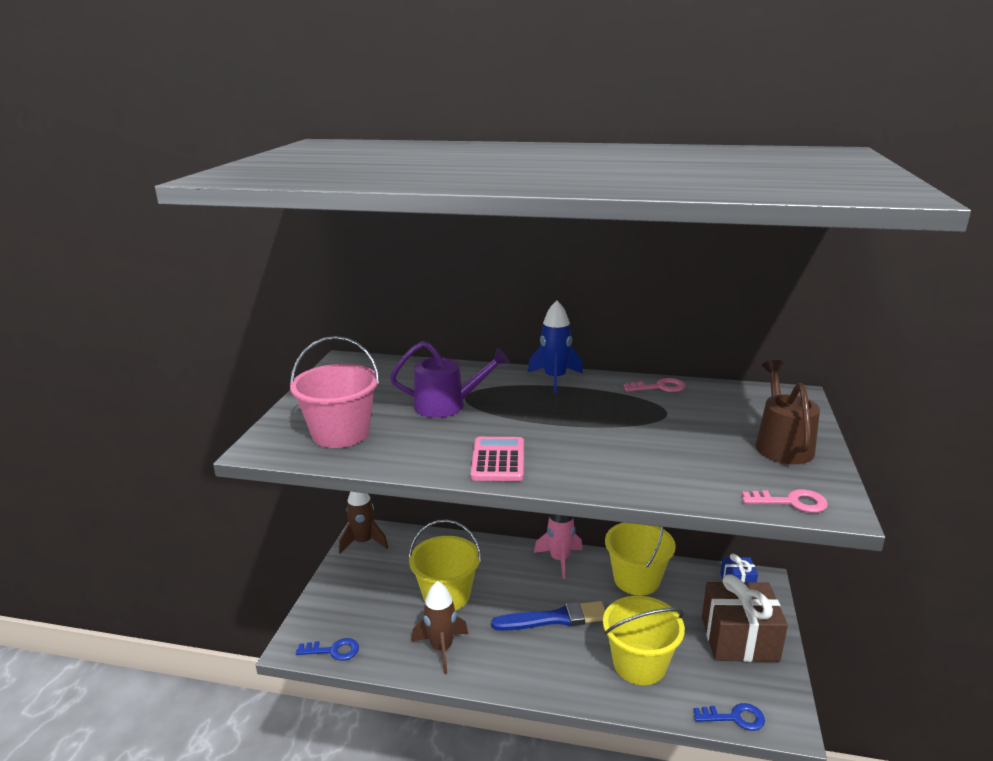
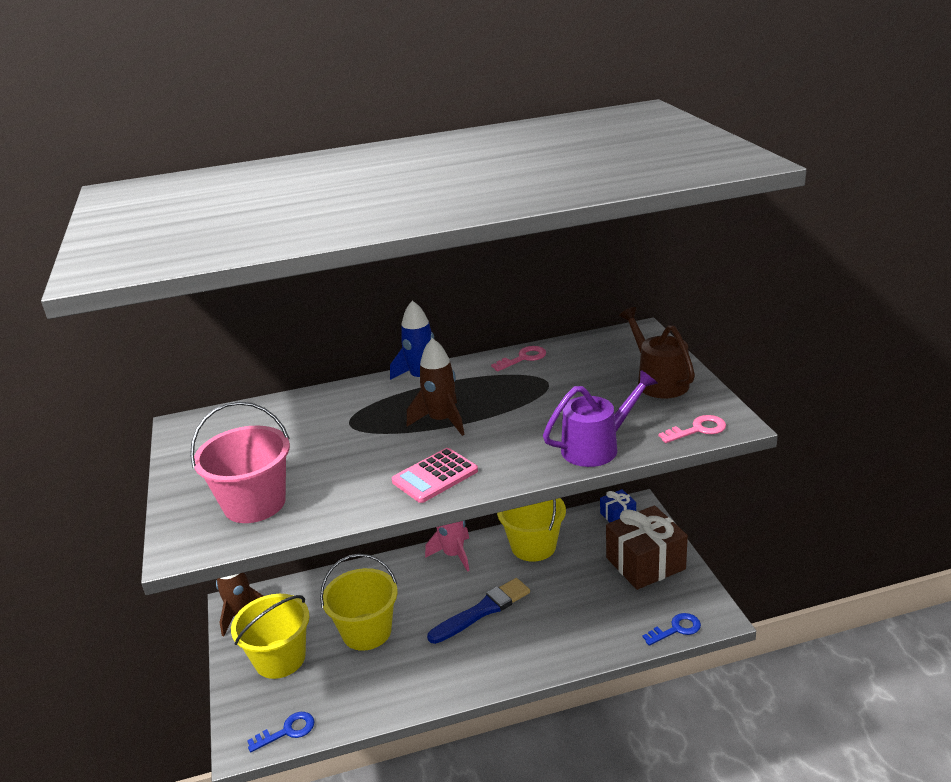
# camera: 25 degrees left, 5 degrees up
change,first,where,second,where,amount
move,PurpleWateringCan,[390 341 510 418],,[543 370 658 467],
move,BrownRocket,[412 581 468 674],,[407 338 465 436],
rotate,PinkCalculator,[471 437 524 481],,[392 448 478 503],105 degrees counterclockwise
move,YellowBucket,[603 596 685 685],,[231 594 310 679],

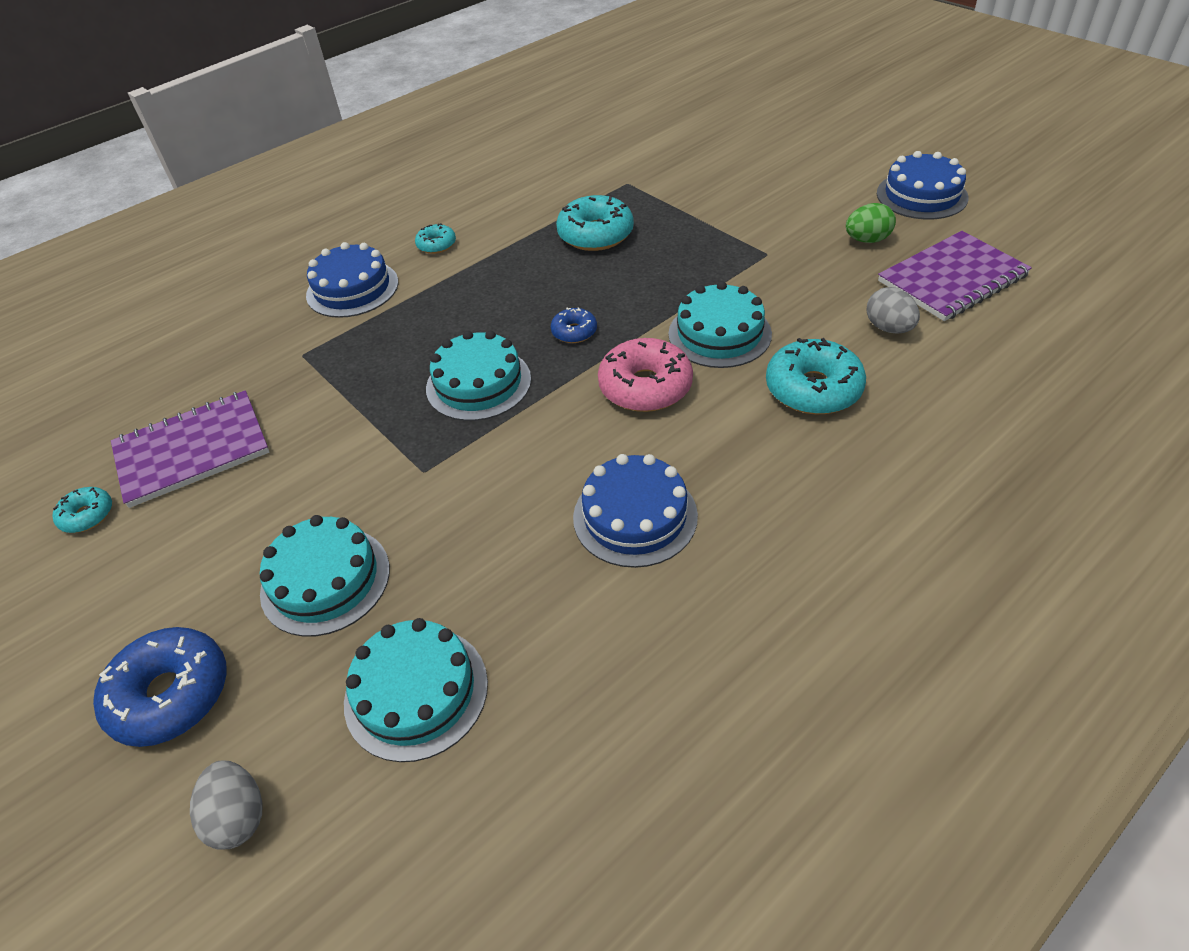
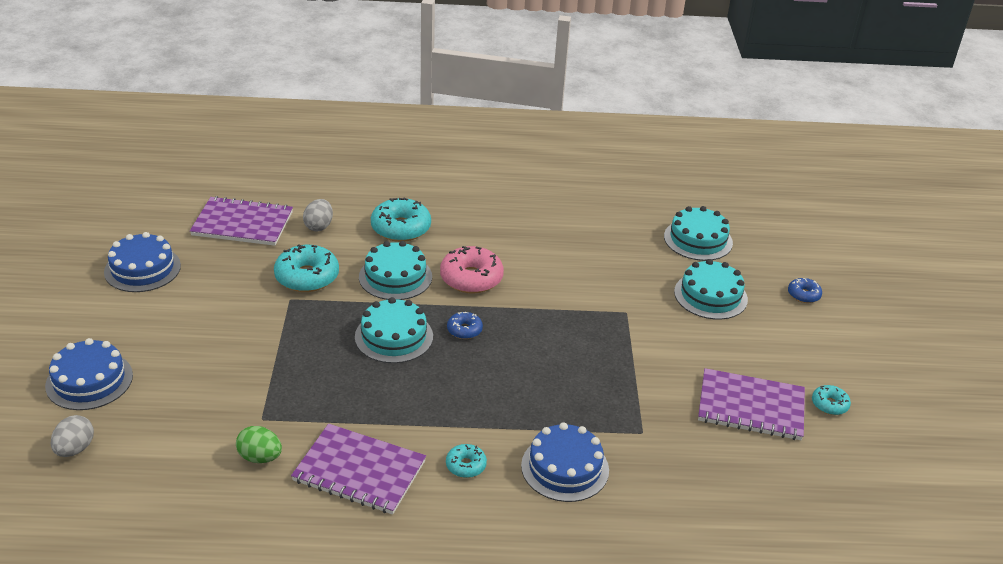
# camera: 145 degrees left, 10 degrees down
change,first,where,second,where,amount
resize,BlueDonut,[93 627 227 747],,[788 278 822 303],x0.53
move,GreyEgg,[190 761 262 850],,[51 415 94 457],
move,TurquoiseCake,[426 331 531 421],,[355 297 433 363],
move,TurquoiseDonut,[556 195 634 251],,[274 244 339 292],
move,BlueCake,[573 454 698 568],,[45 338 133 410],
move,GreenEgg,[846 203 896 243],,[236 426 282 463],
insert,,,PurpleNotebook,[291 424 426 515],

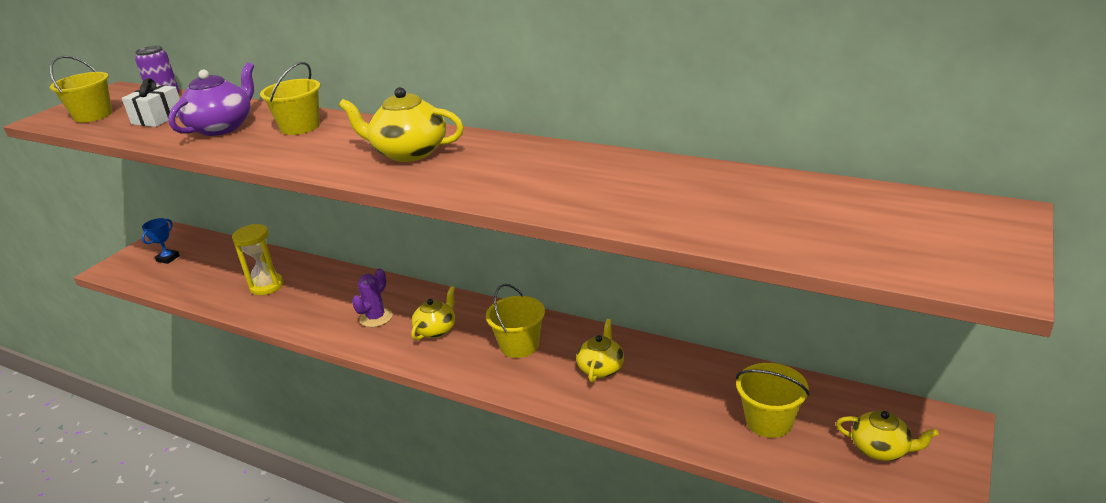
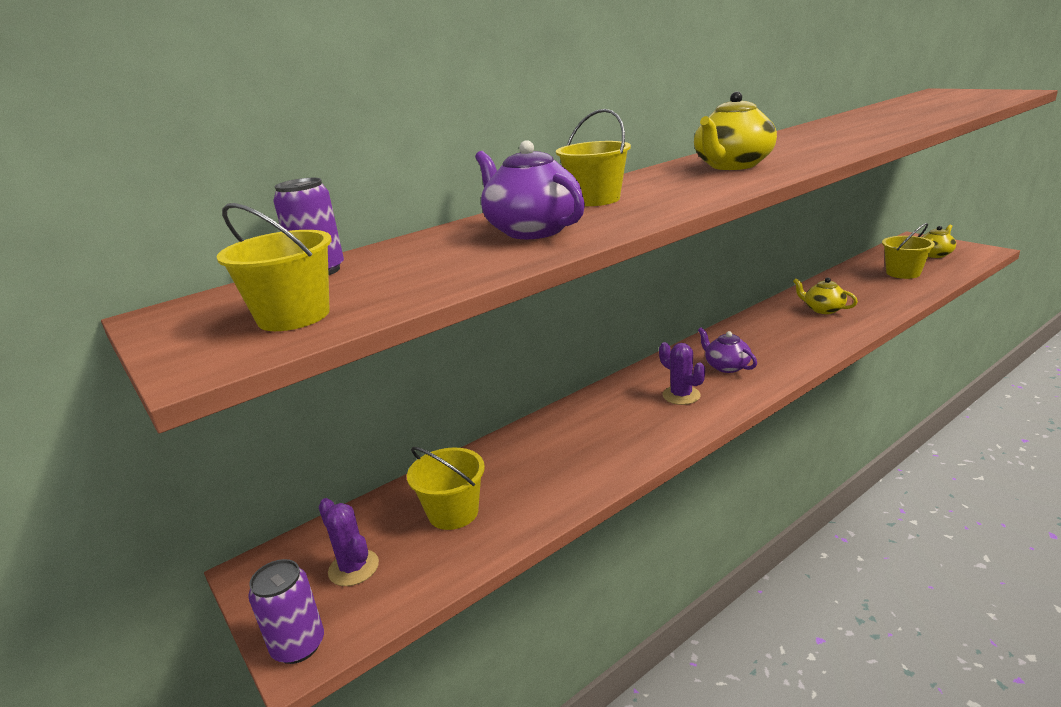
# camera: 65 degrees left, 5 degrees down
change,first,where,second,where,amount
delete,WhiteGift,[122 78 180 127],,,
replace,BlueTrophy,[142 218 180 264],PurpleCactus,[319 498 379 586],
delete,YellowHourglass,[232 224 284 295],,,
recolor,YellowTeapot,[411 286 455 340],PurpleTeapot,[698 327 757 373],
move,YellowBucket,[486 284 545 358],,[407 447 485 530],
insert,,,PurpleCan,[248 559 324 664],

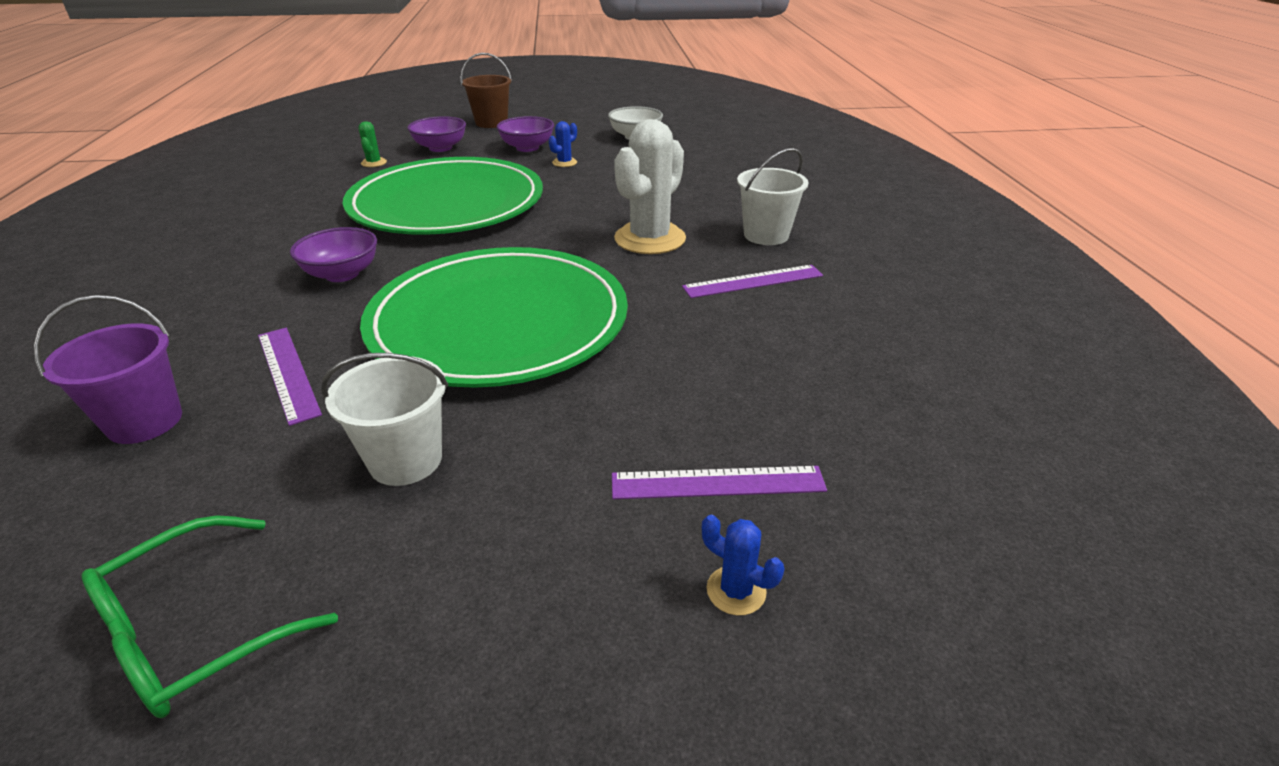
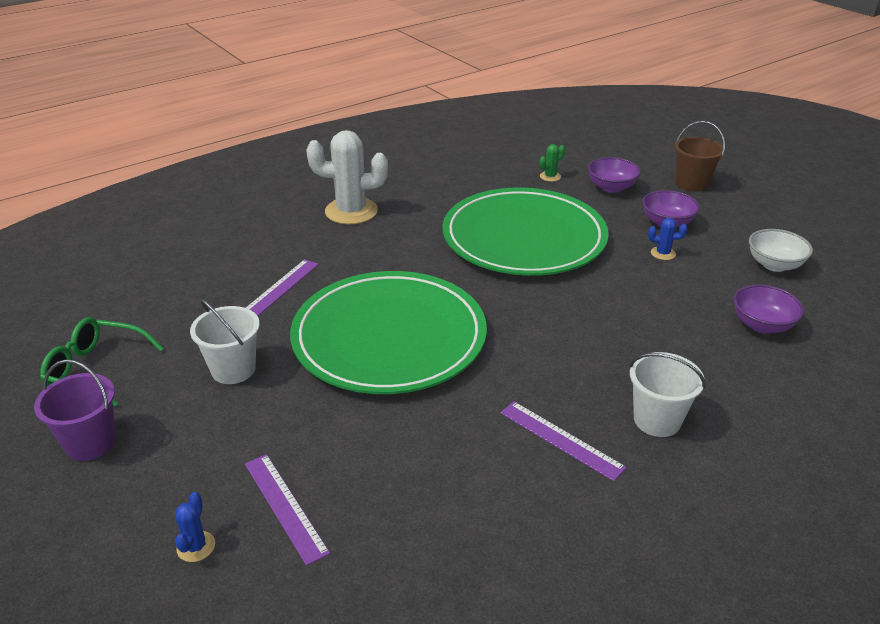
# camera: 60 degrees right, 0 degrees up
change,first,where,second,where,amount
move,PurpleBucket,[34 295 182 444],,[34 359 116 461],
move,PurpleBowl,[290 227 377 282],,[733 284 804 333],
move,WhiteCactus,[614 119 686 254],,[306 130 388 225],

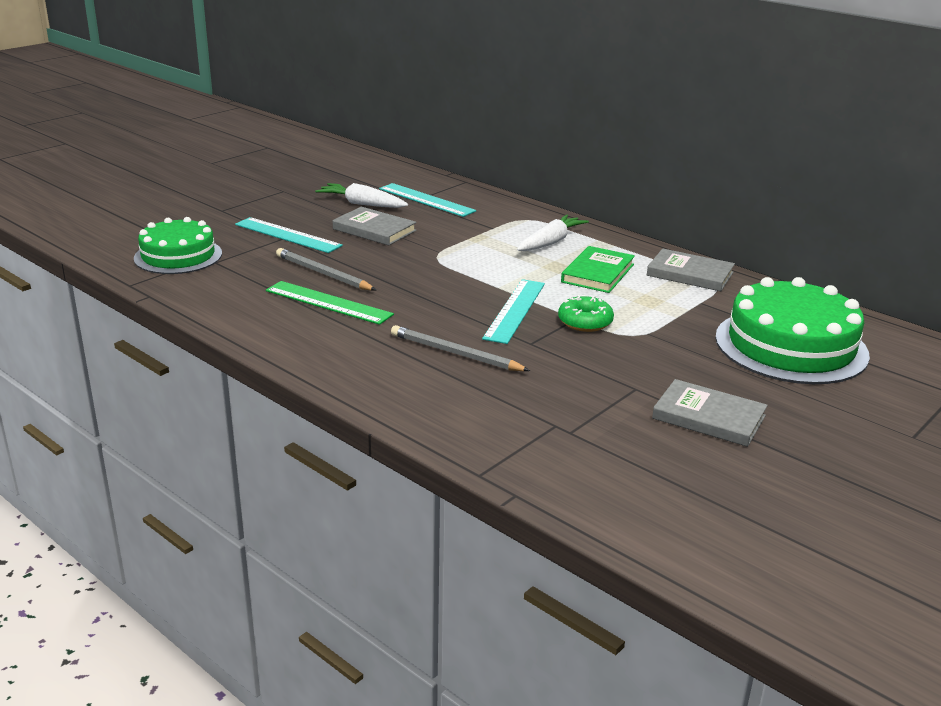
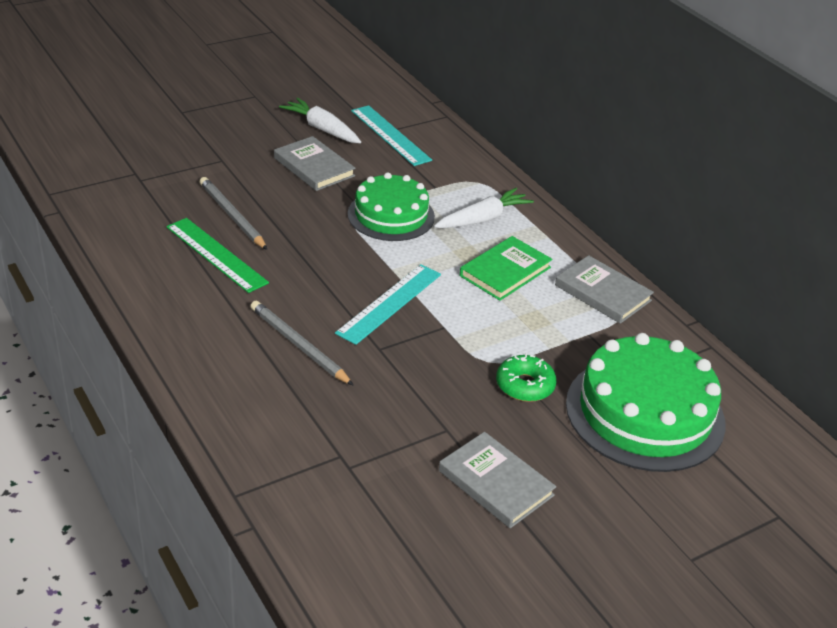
# camera: 15 degrees right, 10 degrees up
change,first,where,second,where,amount
move,GreenCake,[134 217 222 274],,[348 172 435 241],
delete,TurquoiseRuler,[235 217 343 253],,,
move,GreenDonut,[558 295 614 332],,[496 353 556 402],

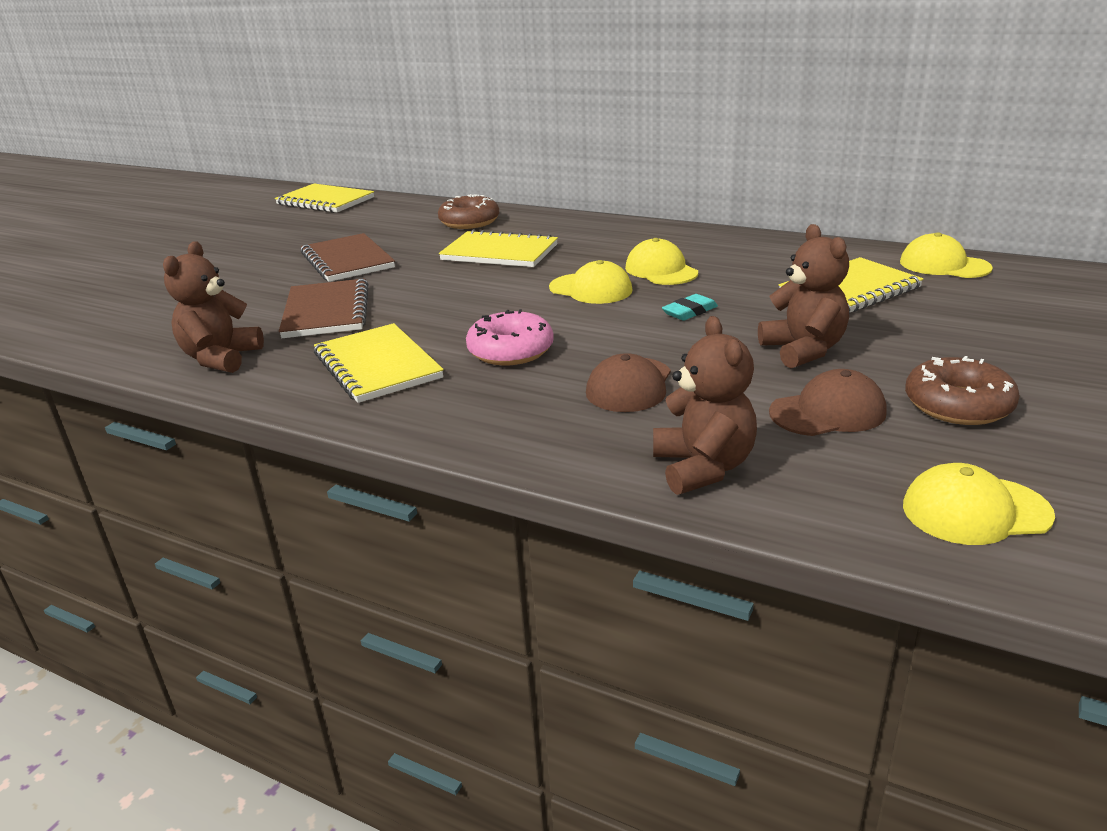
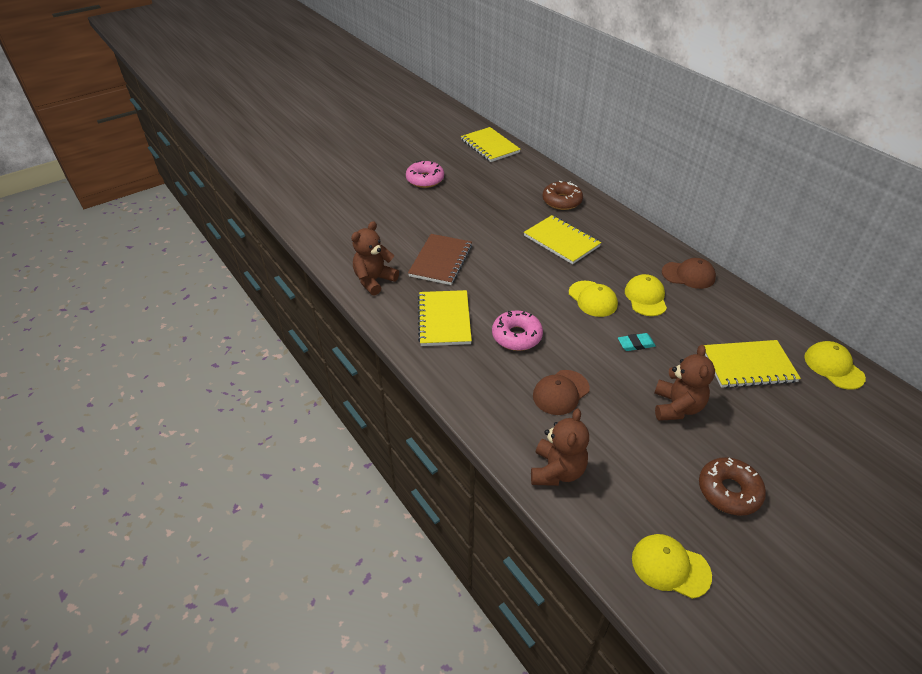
# camera: 25 degrees right, 15 degrees up
change,first,where,second,where,amount
delete,BrownNotebook,[301 233 395 282],,,
move,BrownCap,[769 369 887 436],,[662 258 716 289],
insert,,,PinkDonut,[406 160 444 188],

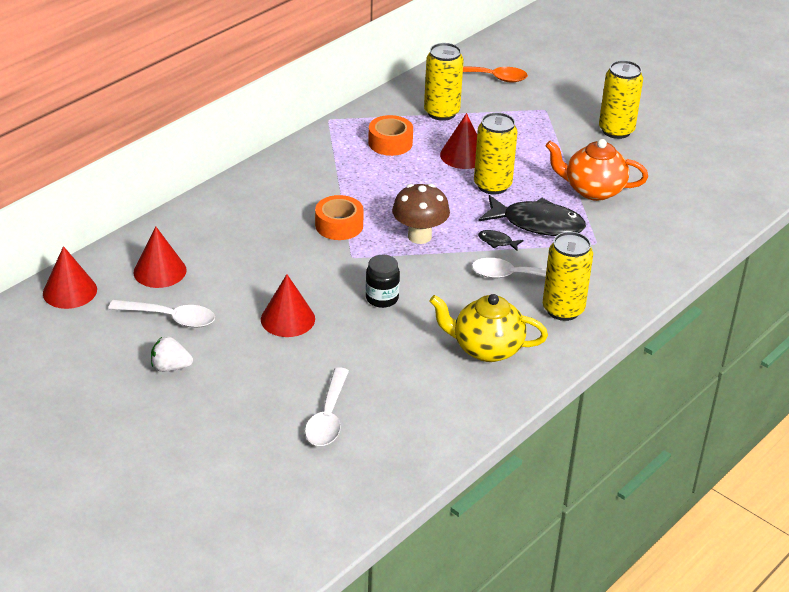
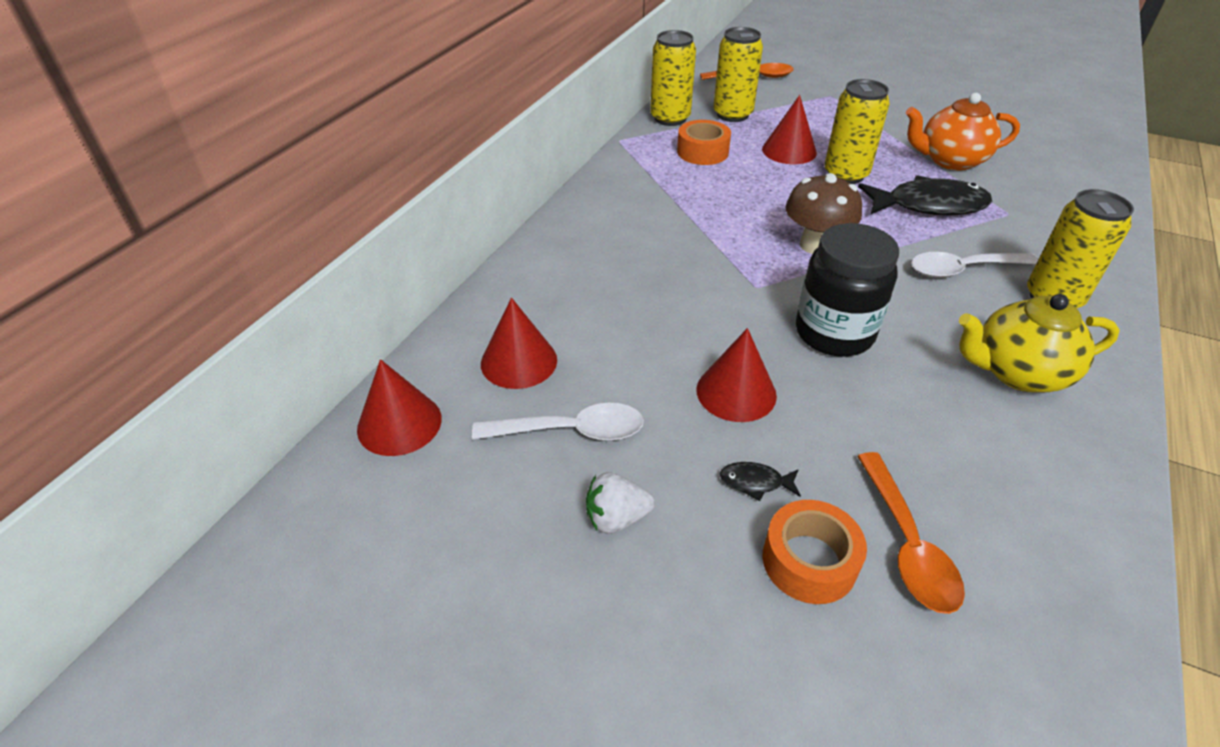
# camera: 15 degrees left, 5 degrees up
change,first,where,second,where,amount
recolor,WhiteSpoon,[305 367 349 446],OrangeSpoon,[857 452 965 614],
move,OrangeTape,[315 195 364 240],,[763 500 867 604],
resize,BlackJar,[366 255 400 308],,[796 223 899 357],x1.74
move,BlackFish,[478 230 524 251],,[720 462 801 501],
move,YellowCan,[599 60 643 139],,[650 30 696 126],

